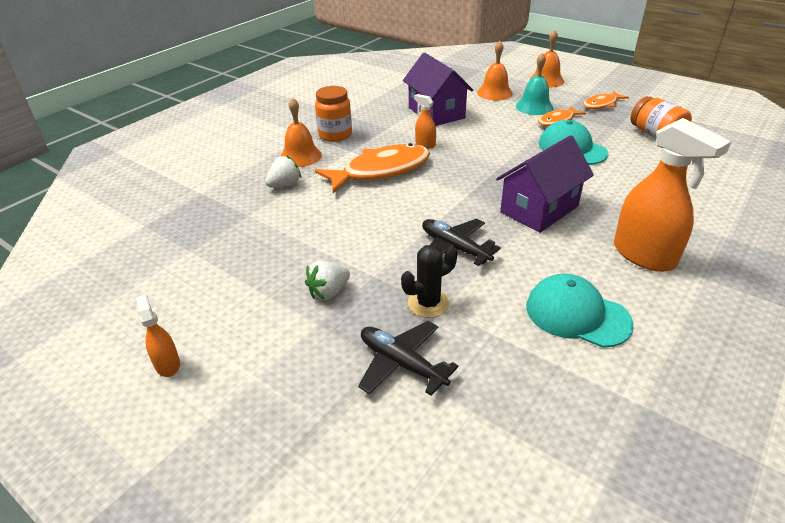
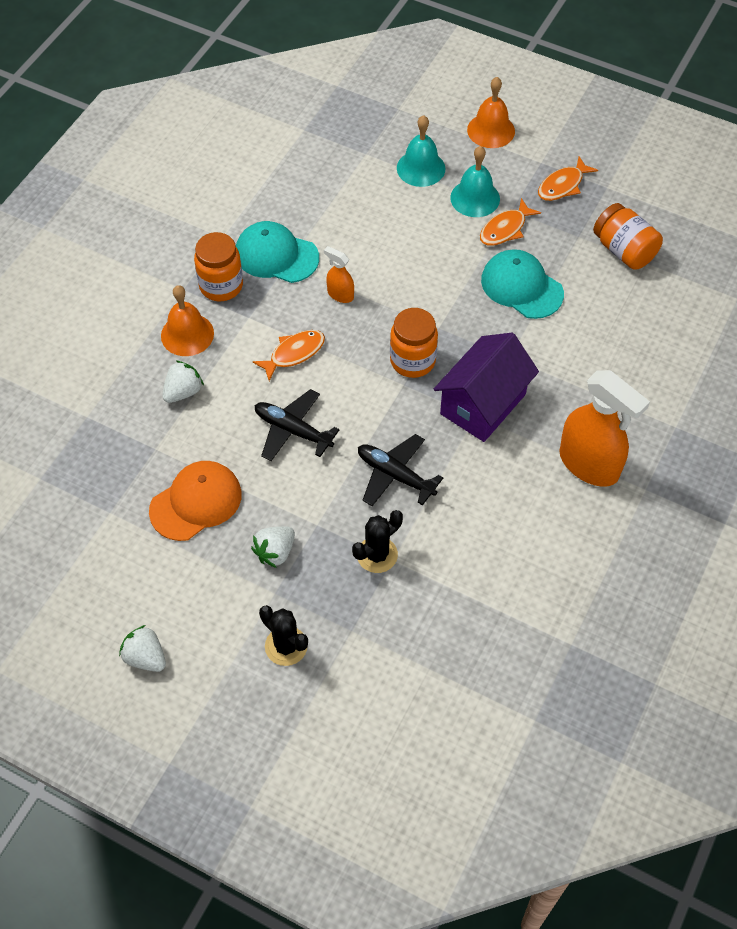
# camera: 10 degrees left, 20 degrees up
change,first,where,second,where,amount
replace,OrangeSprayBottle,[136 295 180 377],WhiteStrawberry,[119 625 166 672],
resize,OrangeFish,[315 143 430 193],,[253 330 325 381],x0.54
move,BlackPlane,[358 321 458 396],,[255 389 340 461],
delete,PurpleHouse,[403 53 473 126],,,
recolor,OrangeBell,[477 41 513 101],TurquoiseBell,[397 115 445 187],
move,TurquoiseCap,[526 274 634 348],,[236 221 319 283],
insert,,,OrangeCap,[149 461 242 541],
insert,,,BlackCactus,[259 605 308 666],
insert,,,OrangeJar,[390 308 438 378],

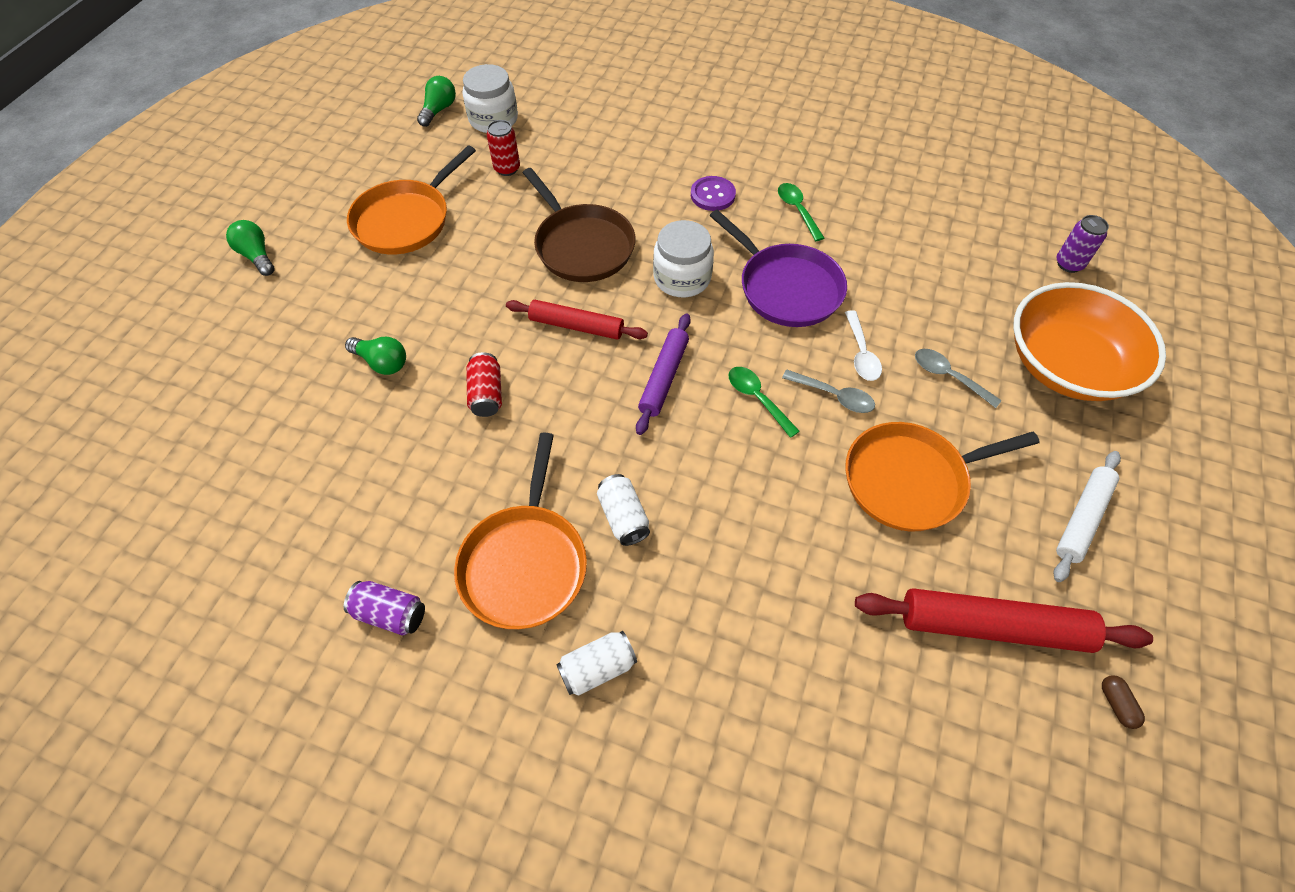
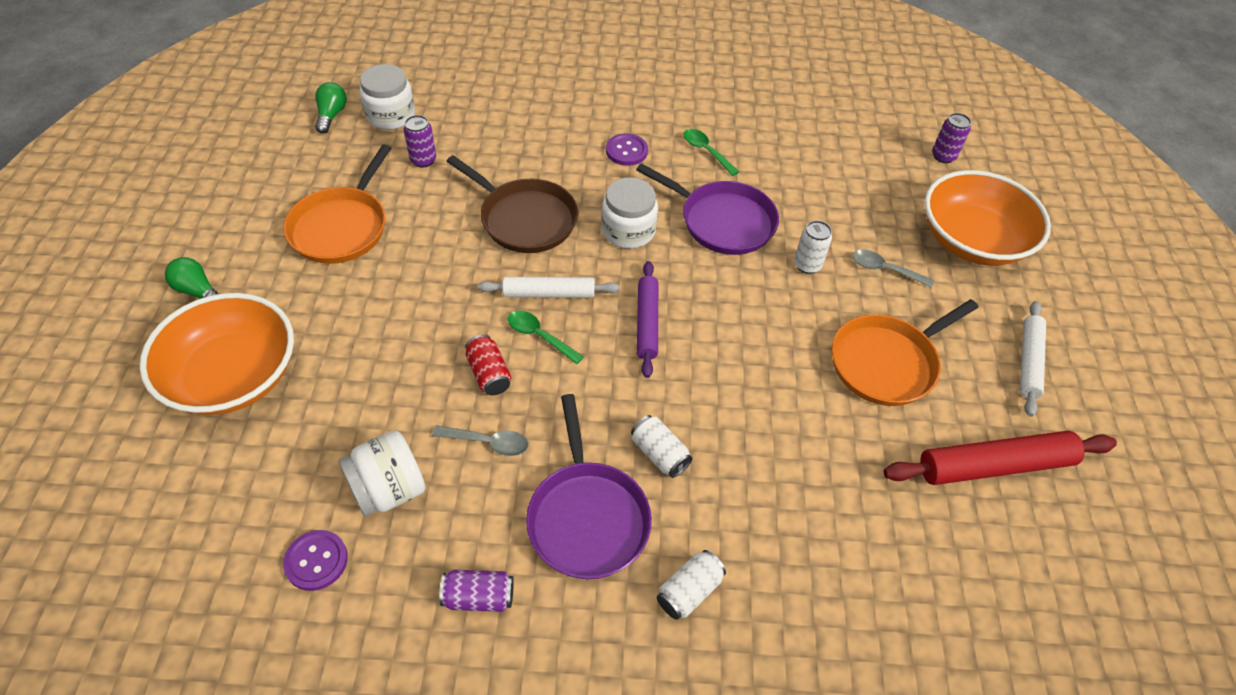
# camera: 20 degrees left, 5 degrees down
change,first,where,second,where,amount
delete,GreenLightBulb,[345 337 406 375],,,
recolor,OrangePan,[454 433 587 629],PurplePan,[526 394 652 579],
recolor,RedCan,[487 120 520 176],PurpleCan,[404 115 436 168],
recolor,RedRollingPin,[506 300 648 340],WhiteRollingPin,[477 277 620 298],
move,GreenSpoon,[728 367 800 438],,[508 310 584 364],
move,GreySpoon,[782 369 875 413],,[432 426 529 456],
replace,WhiteSpoon,[845 310 882 381],WhiteCan,[794 220 832 274],
delete,BrownCapsule,[1102 675 1145 729],,,
insert,,,OrangeBowl,[139 293 294 415],
insert,,,PurpleButton,[283 530 348 591],
insert,,,WhiteJar,[338 430 425 516],

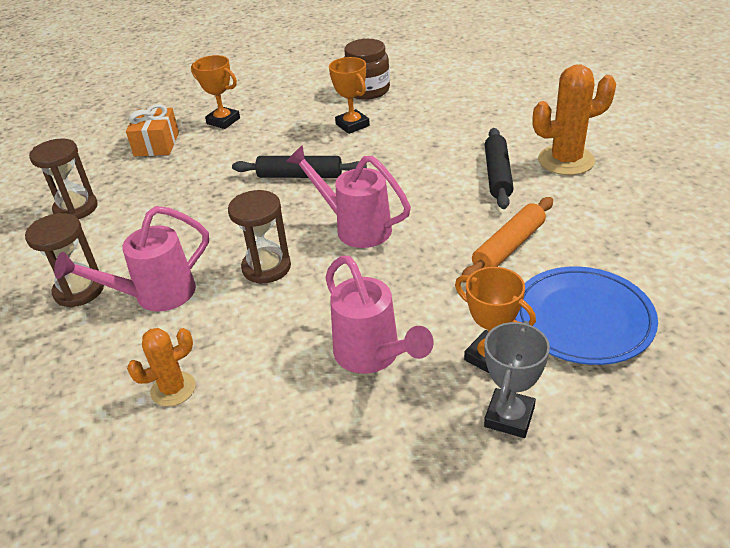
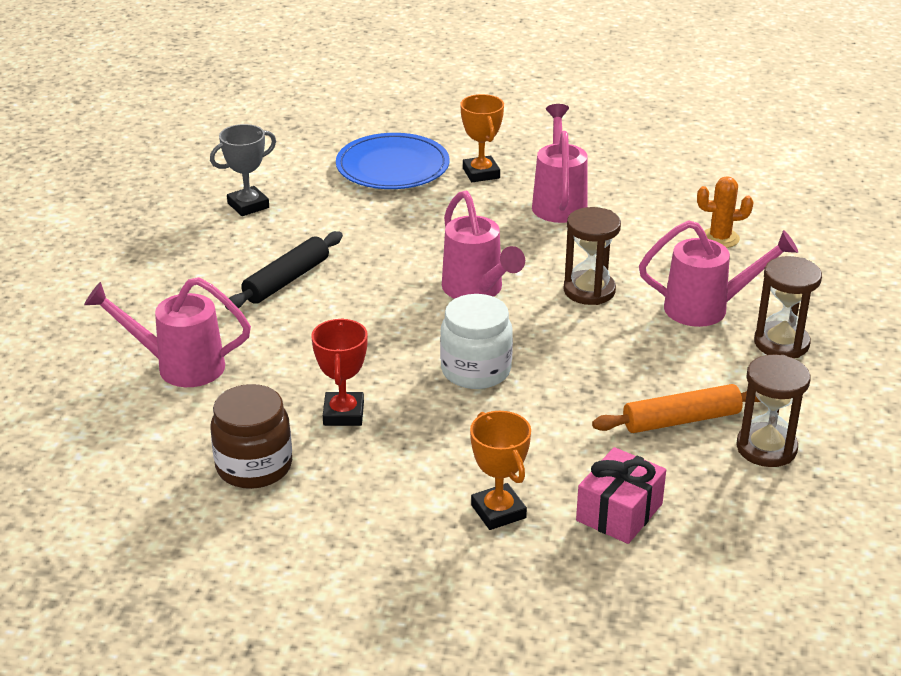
# camera: 150 degrees left, 5 degrees down
change,first,where,second,where,amount
recolor,OrangeGift,[126 104 179 156],PinkGift,[576 447 666 544],
replace,BlackRollingPin,[232 156 367 178],WhiteJar,[440 294 513 389],
recolor,OrangeTrophy,[329 57 370 134],RedTrophy,[311 318 368 426],
move,OrangeRollingPin,[462 197 553 283],,[592 384 761 433],
move,GreyTrophy,[484 321 550 438],,[210 124 276 216],
delete,OrangeCactus,[533 65 616 175],,,
insert,,,PinkWateringCan,[84 277 251 387],

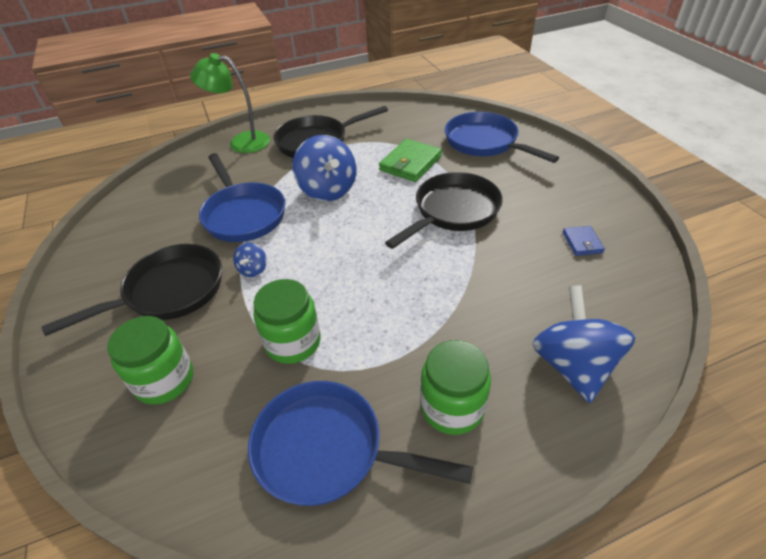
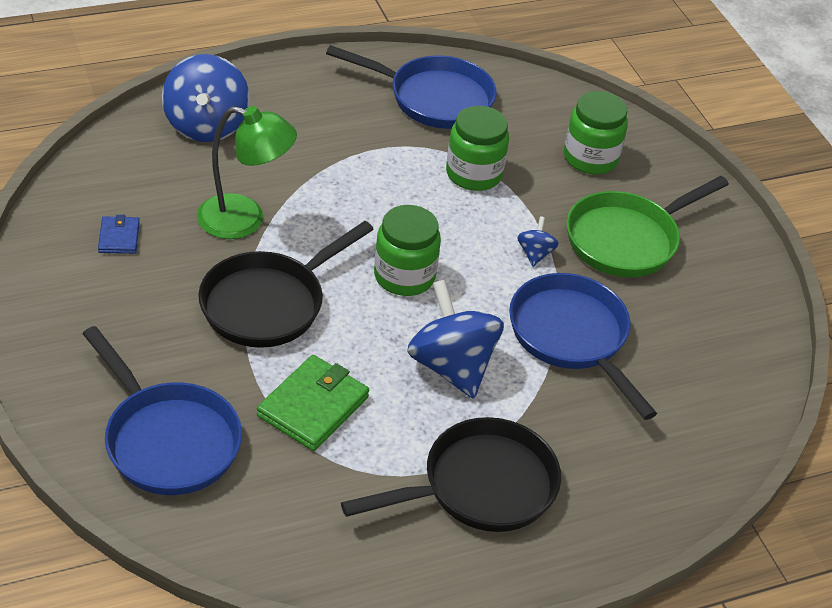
# camera: 175 degrees right, 0 degrees up
change,first,where,second,where,amount
recolor,BlackPan,[41 244 222 336],GreenPan,[566 176 729 277],
move,GreenLamp,[190 53 270 153],,[197 106 297 239],
move,GreenJar,[420 340 491 435],,[374 205 441 296],

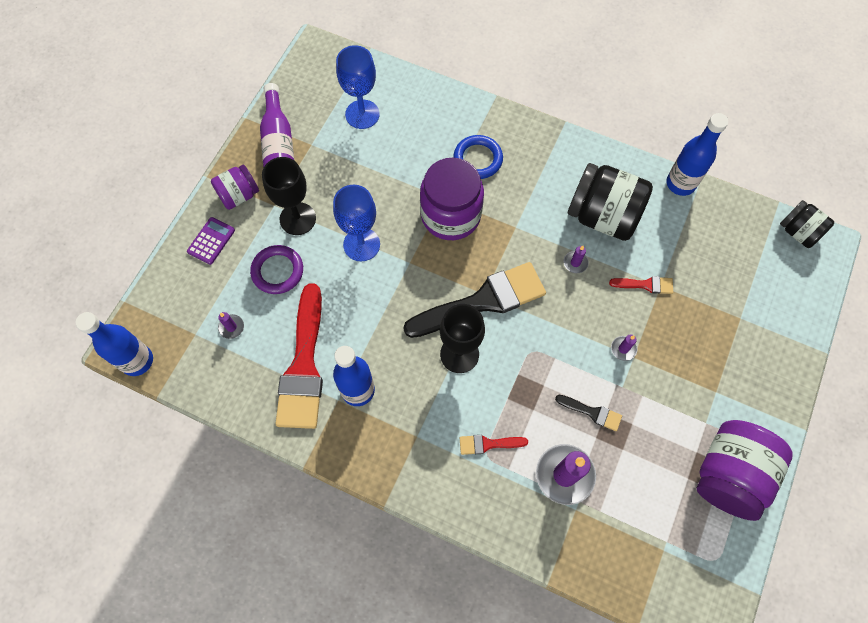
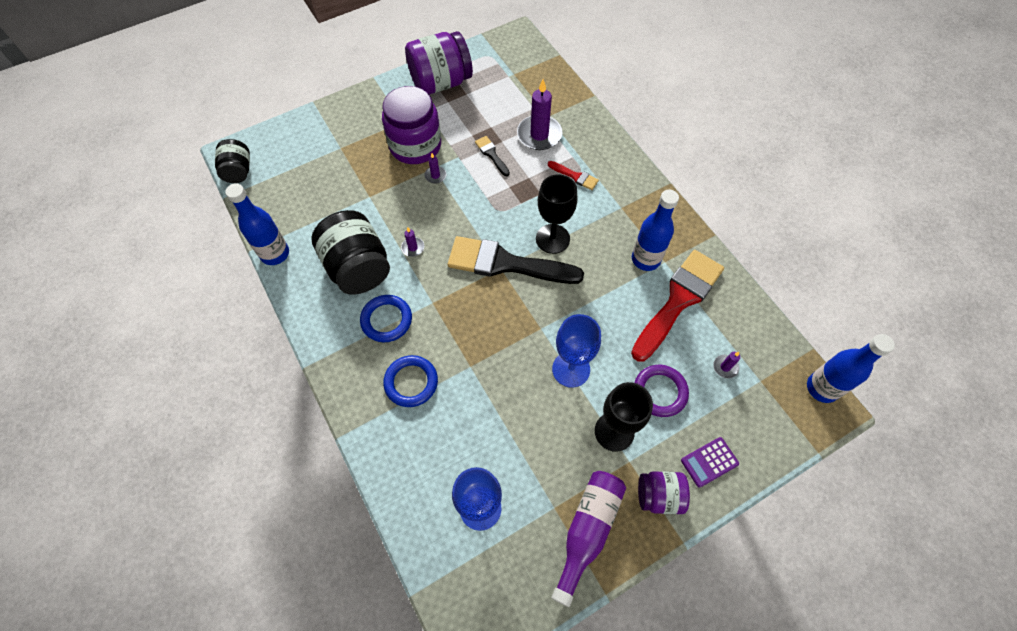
# camera: 145 degrees left, 5 degrees down
change,first,where,second,where,amount
move,PurpleJar,[420 158 484 240],,[382 86 441 164],
delete,RedBrush,[609 276 673 294],,,
insert,,,BlueRing,[360 295 412 342],

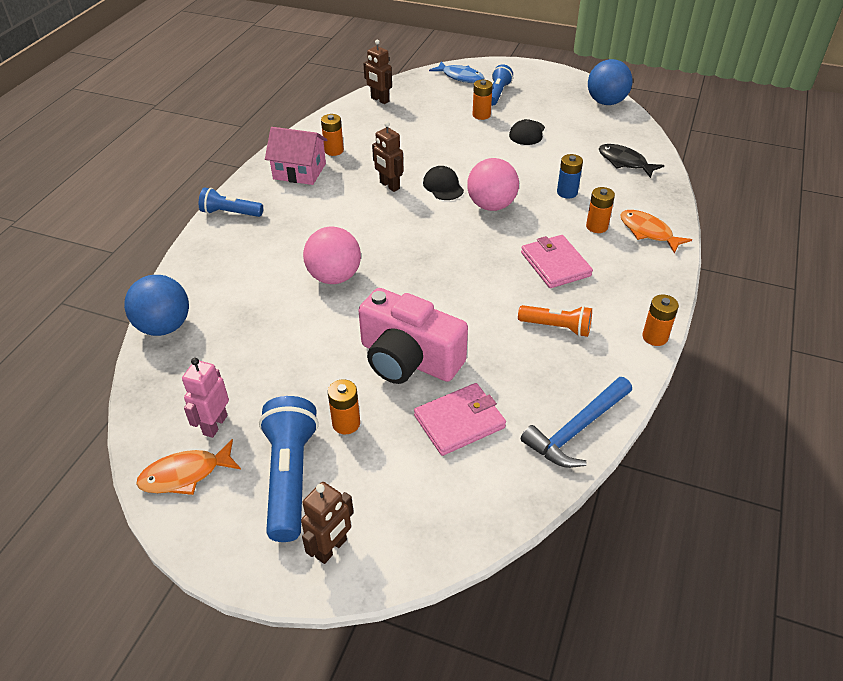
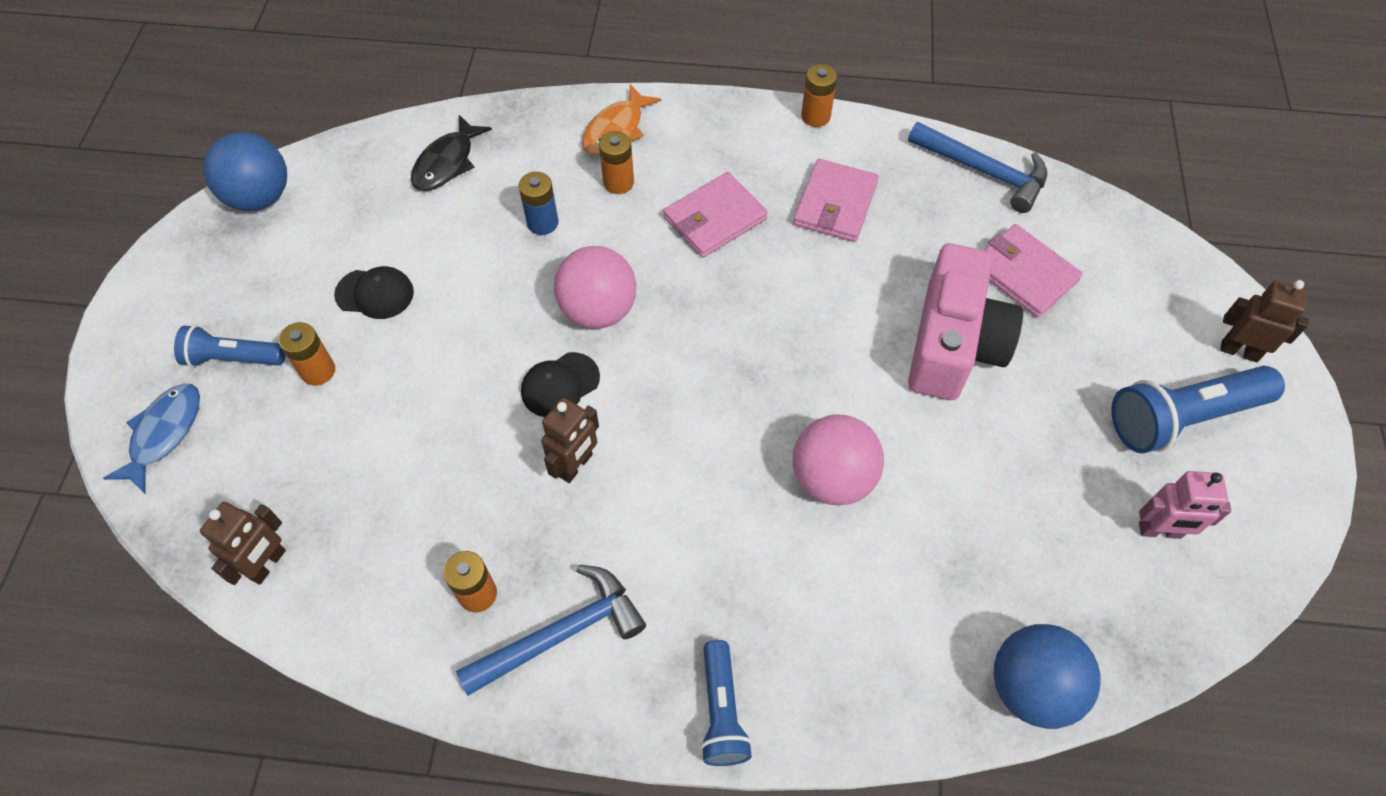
# camera: 105 degrees left, 15 degrees up
change,first,where,second,where,amount
delete,OrangeFish,[136 439 241 495],,,
replace,PinkHouse,[265 127 328 185],BlueHammer,[456 565 646 696],
delete,OrangeBattery,[328 379 360 434],,,
replace,OrangeFlashlight,[518 305 592 337],PinkWallet,[793 159 879 242],

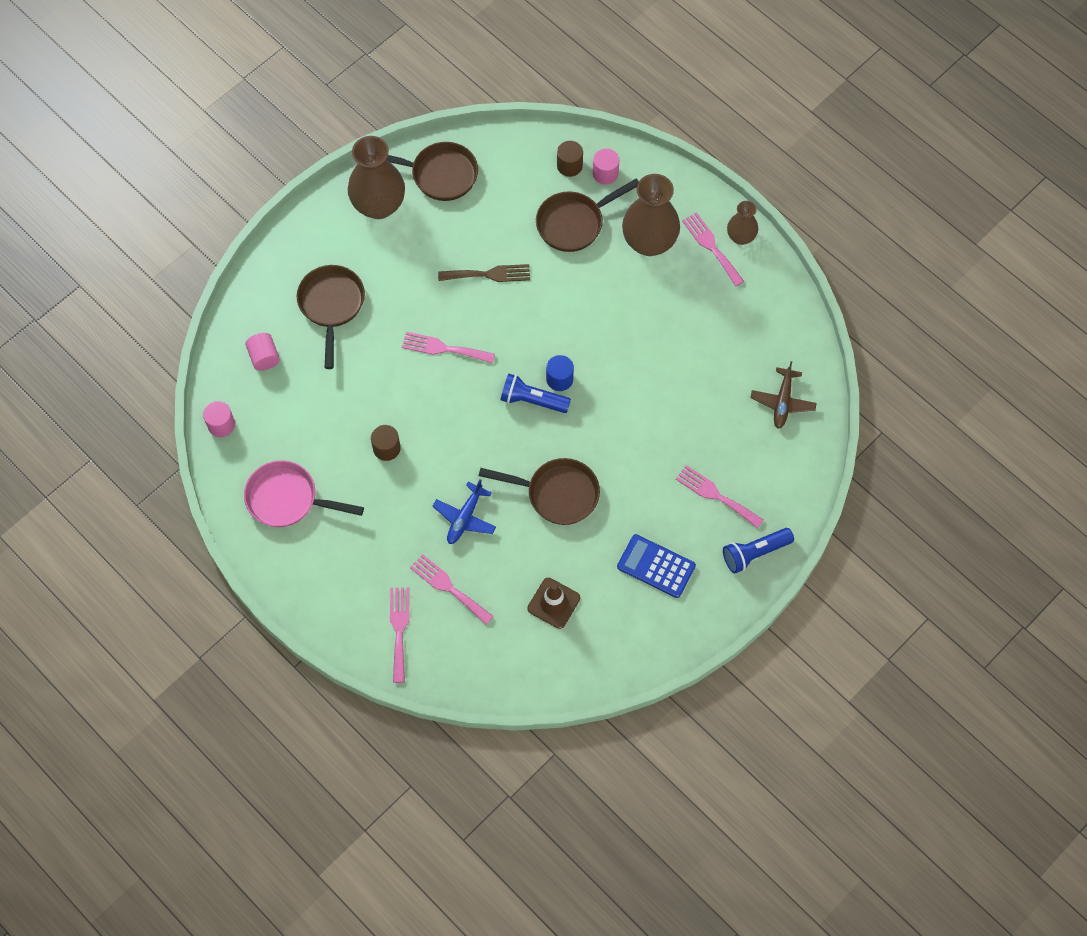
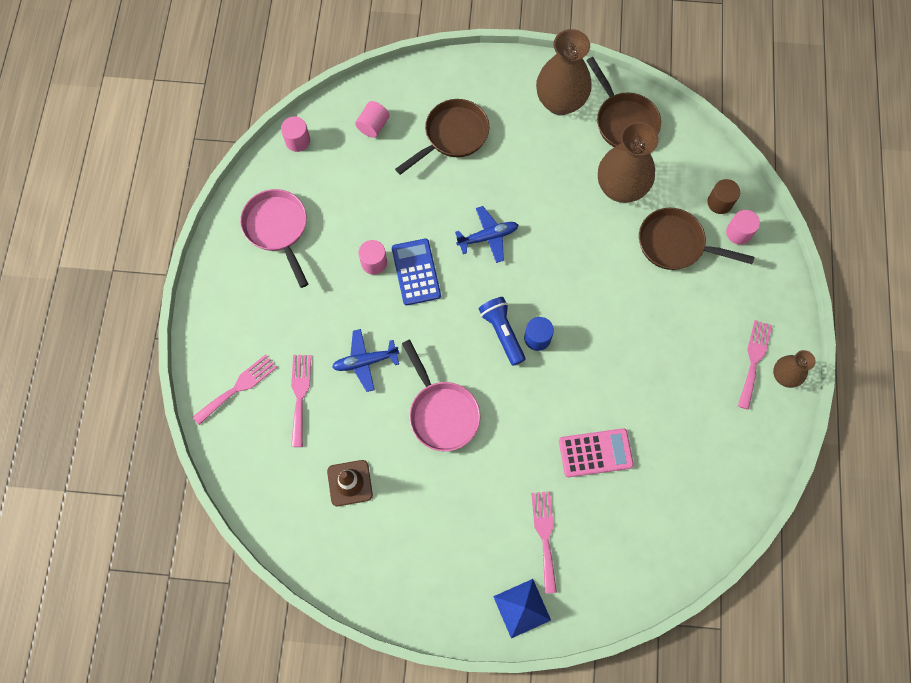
# camera: 50 degrees right, 5 degrees up
change,first,where,second,where,amount
recolor,BrownCylinder,[371 425 401 461],PinkCylinder,[359 240 387 275],
replace,PinkFork,[402 332 495 363],BluePlane,[455 206 518 263],
delete,BrownFork,[438 264 530 282],,,
recolor,BrownPan,[479 458 600 525],PinkPan,[402 340 480 451],
move,BlueCalculator,[617 534 696 598],,[392 238 441 305],
move,BrownVase,[622 174 680 256],,[598 122 659 203],
replace,BlueFlashlight,[723 528 794 574],BluePyramid,[493 579 551 638],
delete,BrownPlane,[750 361 817 429],,,
insert,,,PinkCalculator,[559 428 634 477],

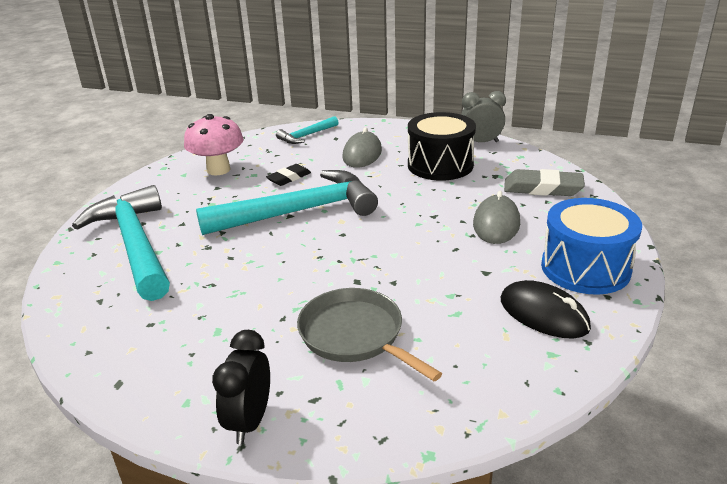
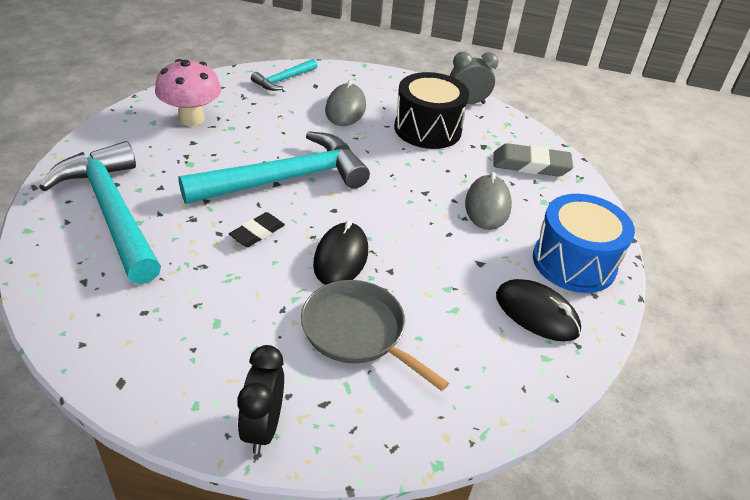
# camera: 10 degrees left, 10 degrees up
change,first,where,second,where,amount
move,BlackEraser,[266 164 311 186],,[229 212 285 247],
insert,,,BlackMouse,[313 220 368 285],

